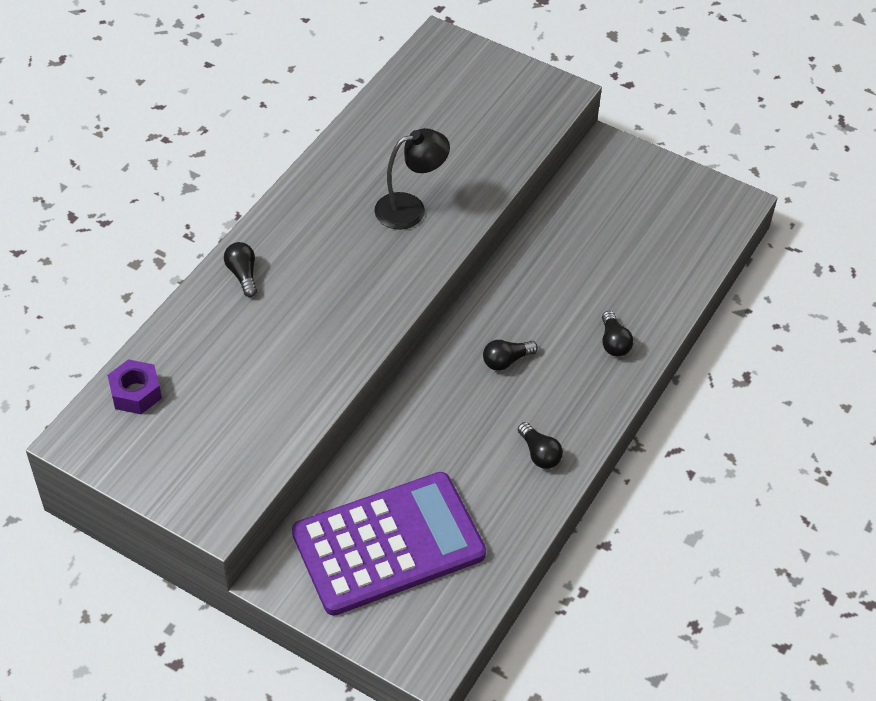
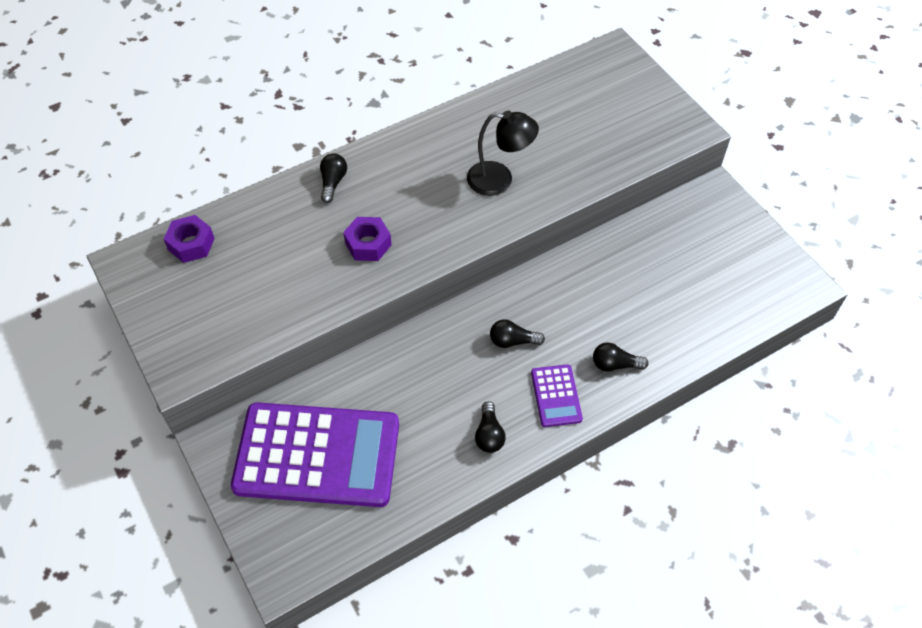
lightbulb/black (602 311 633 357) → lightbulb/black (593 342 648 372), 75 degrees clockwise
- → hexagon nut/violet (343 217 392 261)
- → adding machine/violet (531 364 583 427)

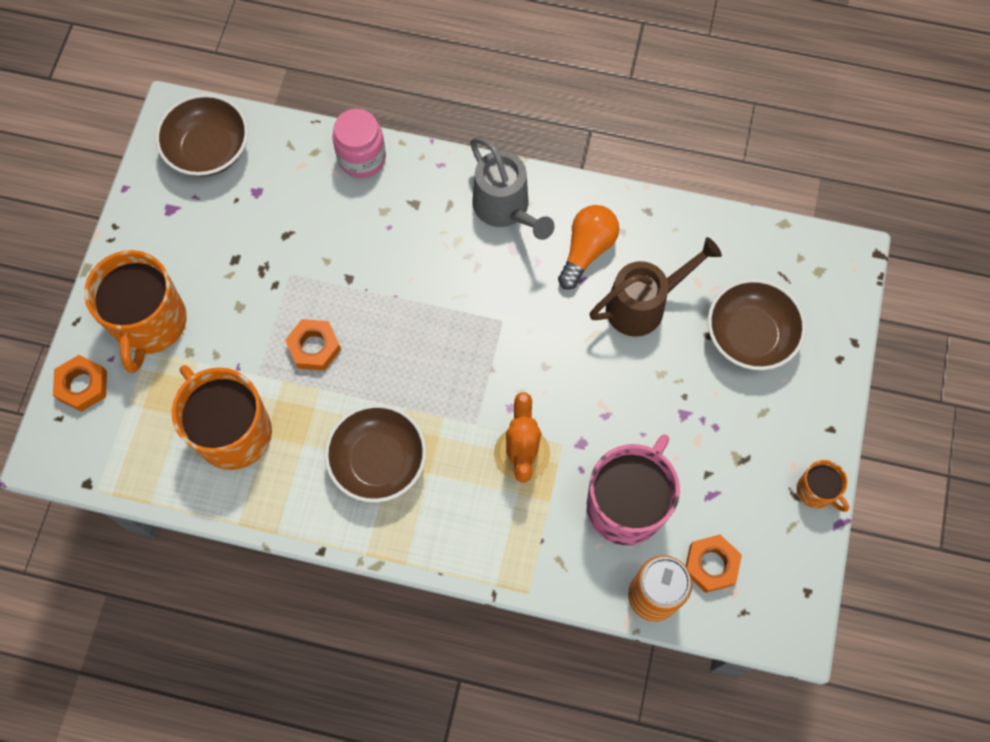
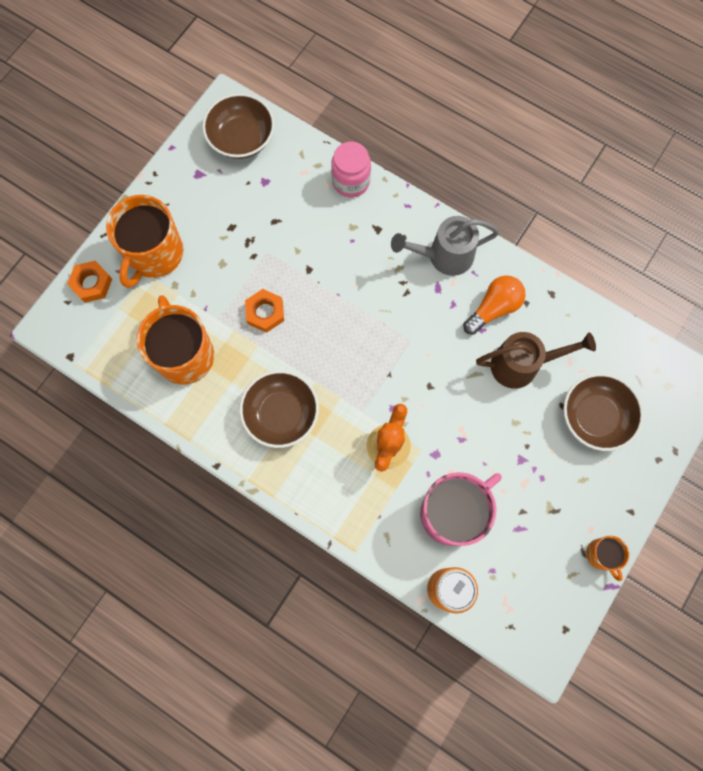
watering can/ash-grey (470 137 555 240) → watering can/ash-grey (391 216 499 276), 90 degrees clockwise
hexagon nut/orange-coloured (686 535 742 593) → -

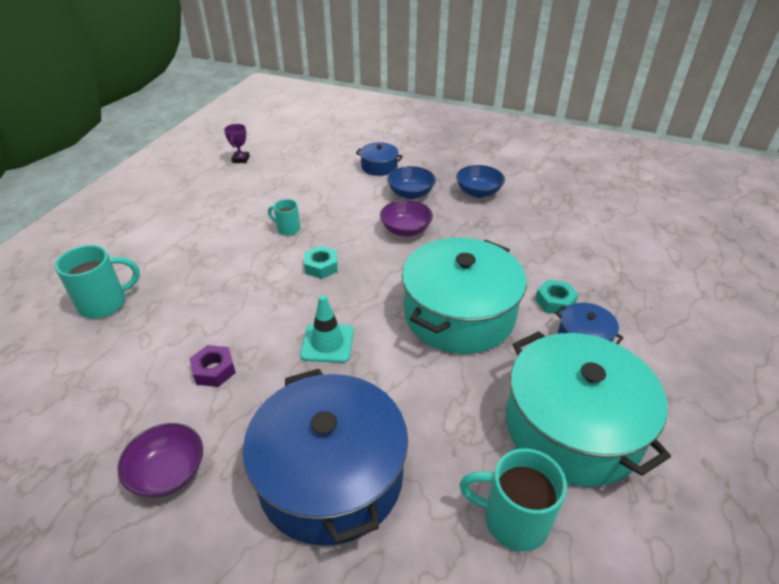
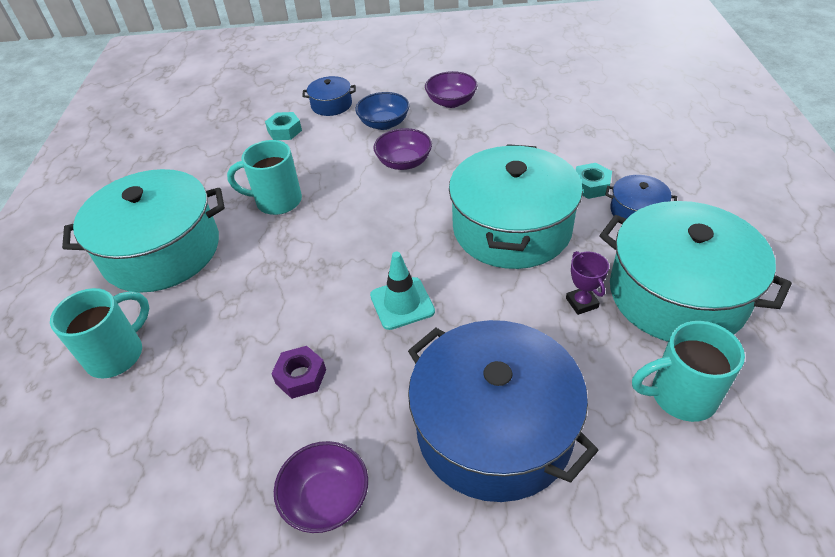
award cup/violet (224 124 249 163) → award cup/violet (566 251 609 315), relocated
mug/turquoise (268 199 300 236) → mug/turquoise (227 140 302 215), x1.72
hexagon nut/turquoise (304 246 338 279) → hexagon nut/turquoise (265 112 302 140), relocated
bowl/royal blue (456 165 505 198) → bowl/violet (425 71 478 108)
- → pot/turquoise (62 169 225 293)

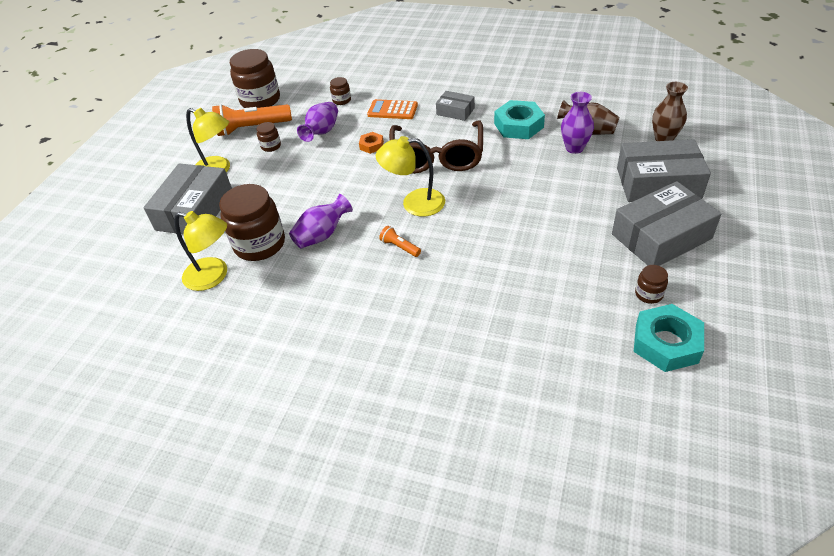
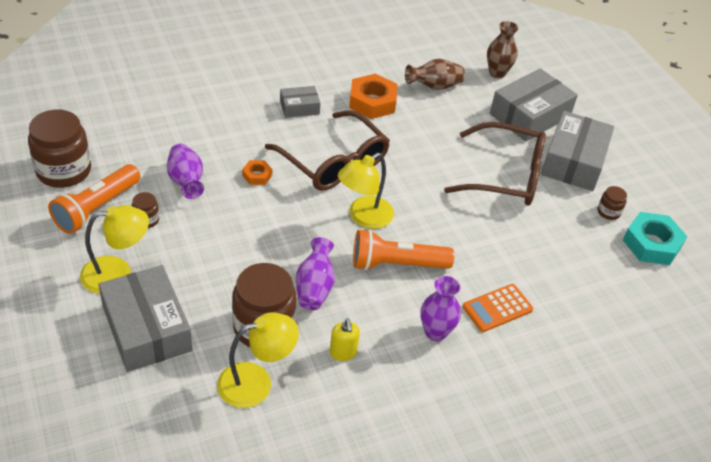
preserve jar/dark brown (330 77 351 105) → -
adding machine/orange-coloured (367 99 418 119) → adding machine/orange-coloured (463 284 533 332), relocated
flashlight/orange-coloured (379 226 421 257) → flashlight/orange-coloured (353 229 454 271), x2.14
hexagon nut/turquoise (494 100 545 139) → hexagon nut/orange-coloured (349 74 397 119)
flower vase/violet (561 92 594 154) → flower vase/violet (420 276 461 341), relocated
- → soap pump/golden (330 318 360 361)
- → glasses/dark brown (444 122 546 206)

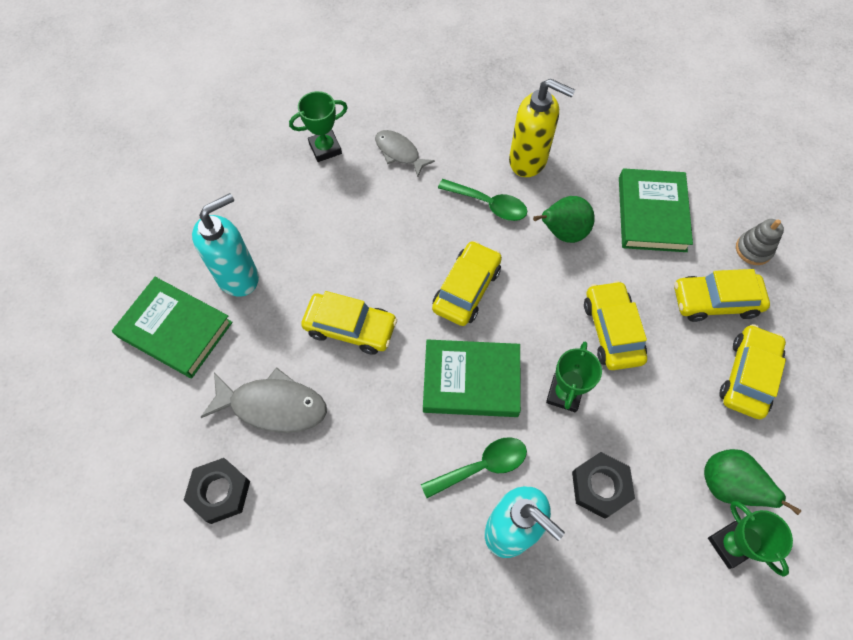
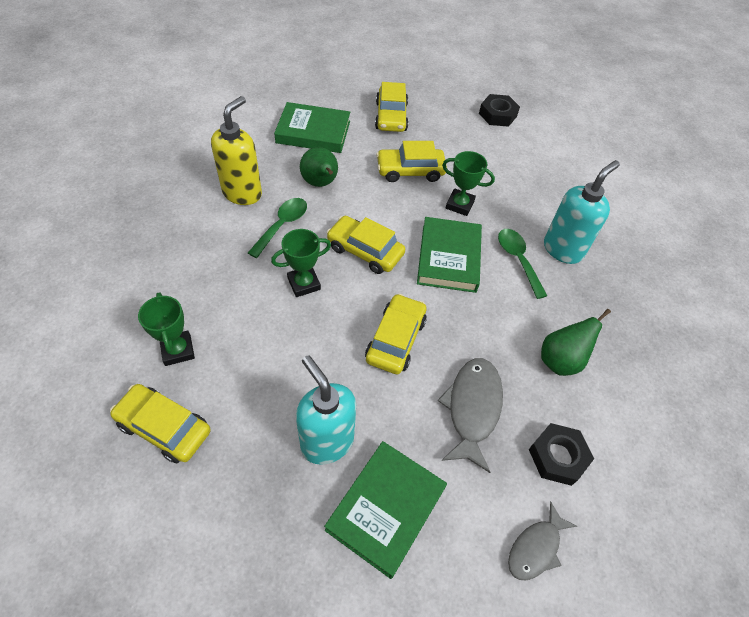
fish/ash-grey (375 130 435 177) → fish/ash-grey (508 502 577 580), relocated
hexagon nut/black (572 452 635 519) → hexagon nut/black (479 94 520 127), relocated
pear/emerald (704 449 802 515) → pear/emerald (541 309 611 376), relocated
award cup/emerald (708 501 793 577) → award cup/emerald (271 229 331 297), relocated
automobile/golden (719 324 786 419) → automobile/golden (110 384 211 463), relocated
ring stacker/ash-grey (736 219 784 265) → -

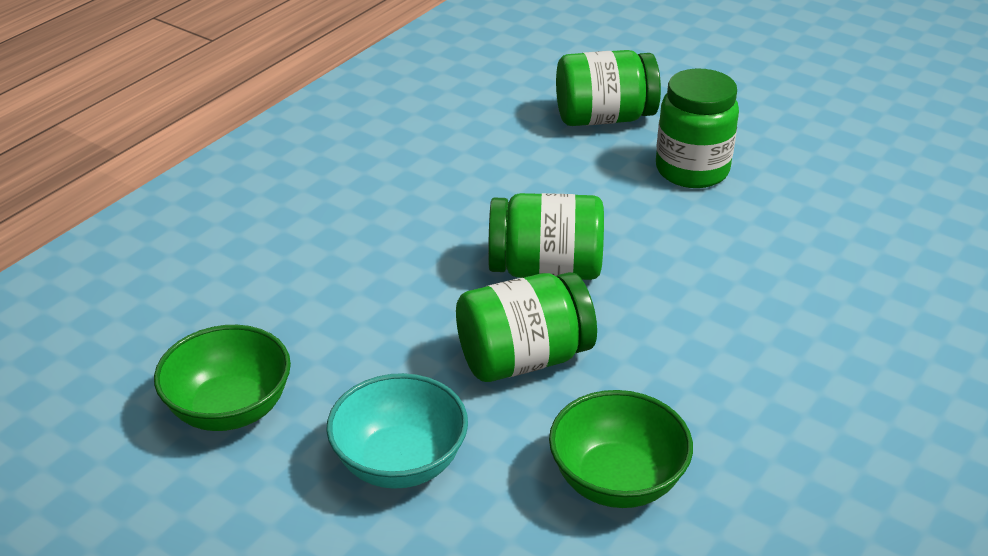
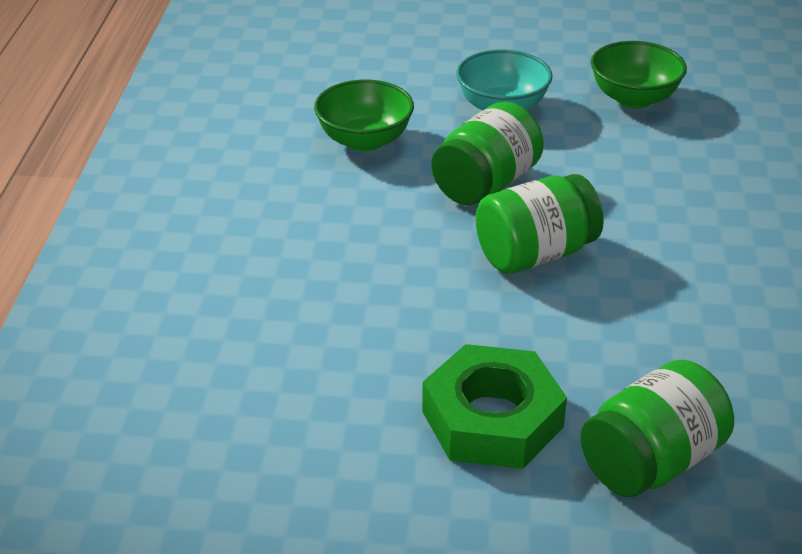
preserve jar/emerald (656 68 739 188) → hexagon nut/emerald (422 344 567 469)

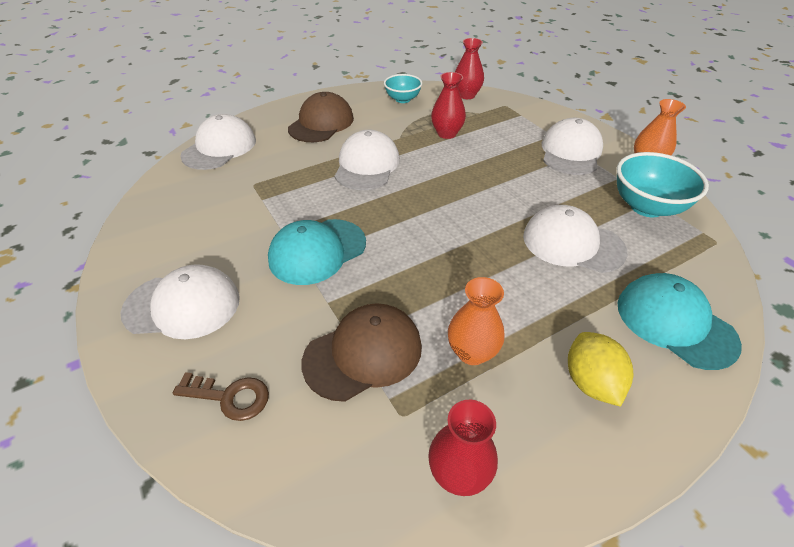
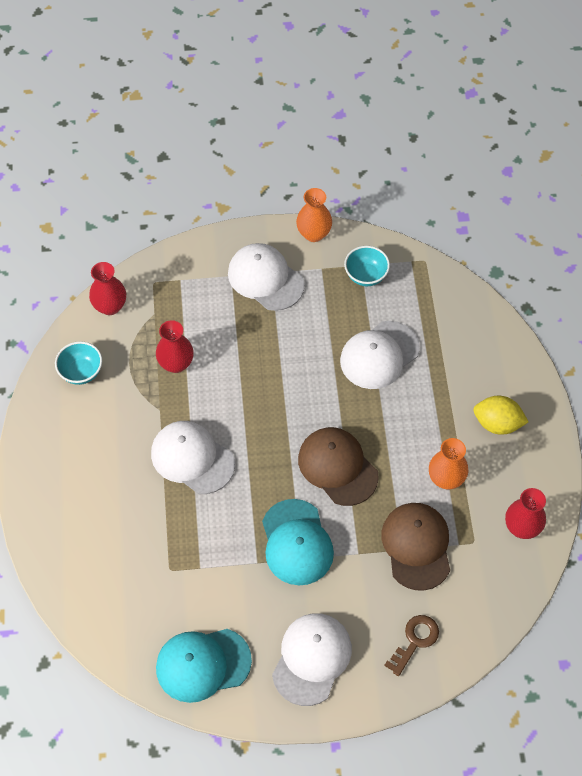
peaked cap/white (180 114 256 170) → -
peaked cap/dark brown (288 92 354 142) → peaked cap/dark brown (298 427 379 506), relocated
bowl/turquoise (616 152 709 217) → bowl/turquoise (344 246 390 286), x0.62
peaked cap/turquoise (617 273 742 370) → peaked cap/turquoise (156 629 252 703), relocated

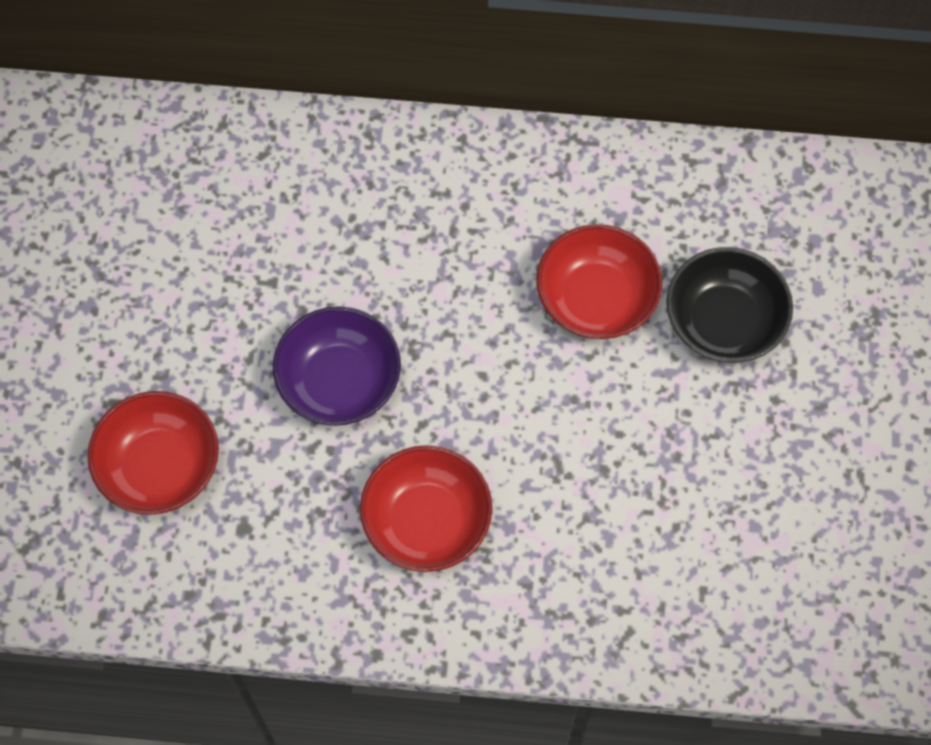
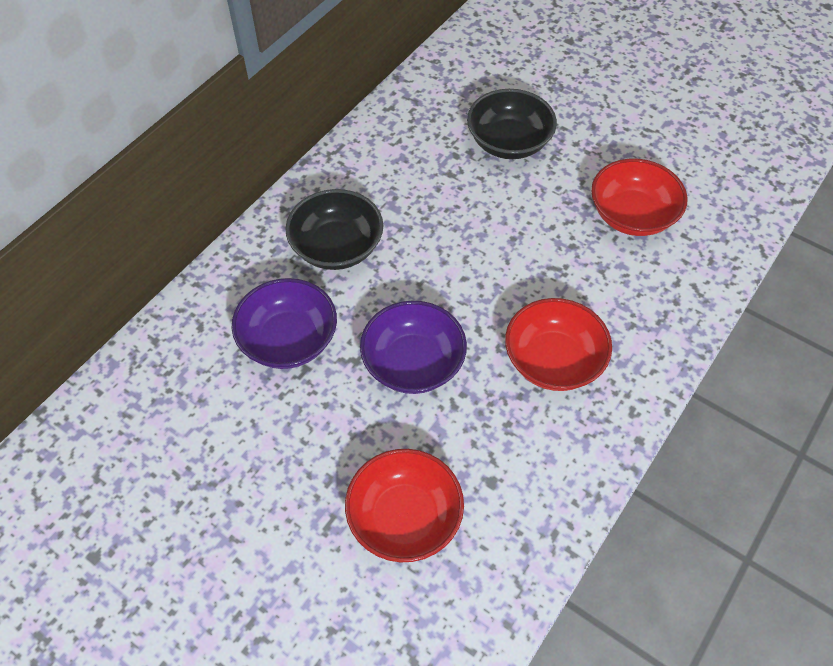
bowl/crimson (536 224 662 339) → bowl/crimson (591 159 688 236), relocated
- → bowl/violet (232 278 337 369)
- → bowl/black (285 189 383 270)

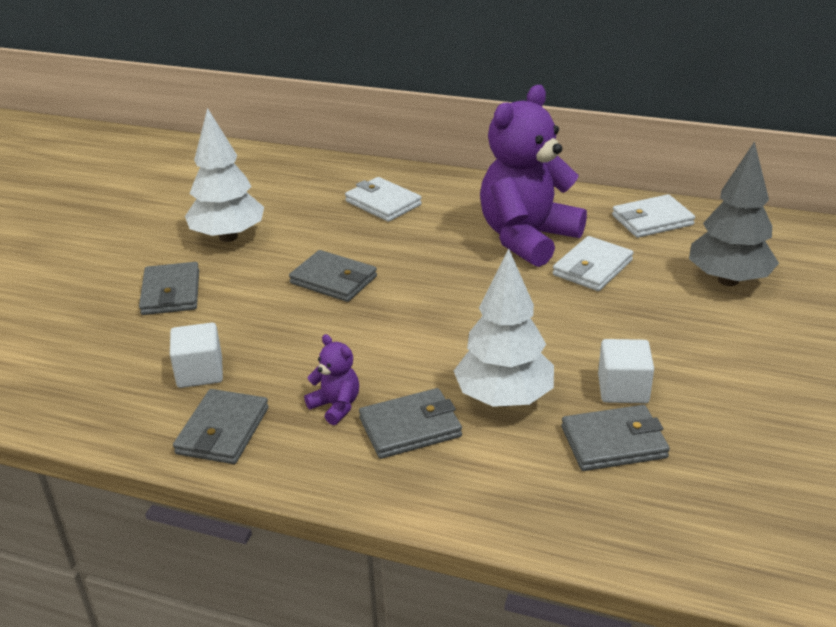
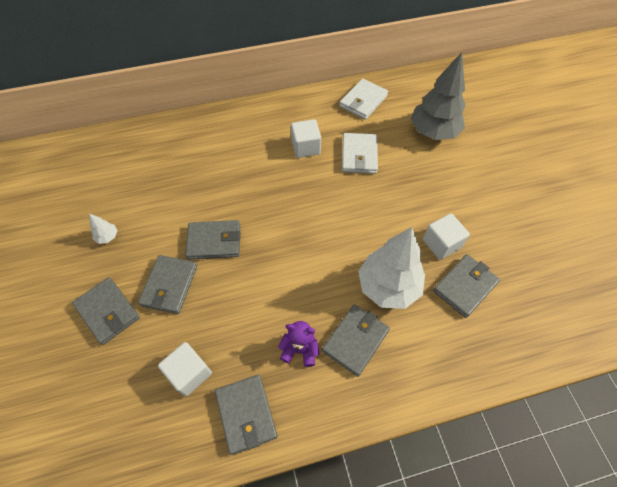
fir tree/white (185 108 264 242) → fir tree/white (89 214 118 244), x0.40
billfold/white (345 177 422 222) → -
teddy bear/violet (480 85 587 267) → cube/white (291 119 321 158)
- → billfold/ash-grey (138 255 197 314)

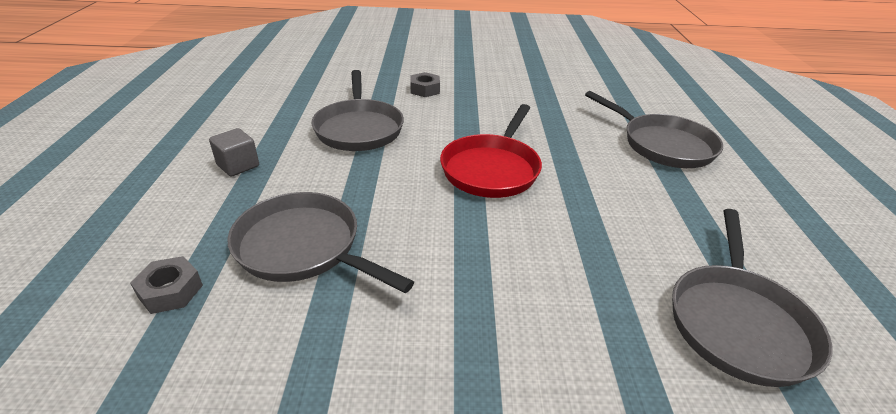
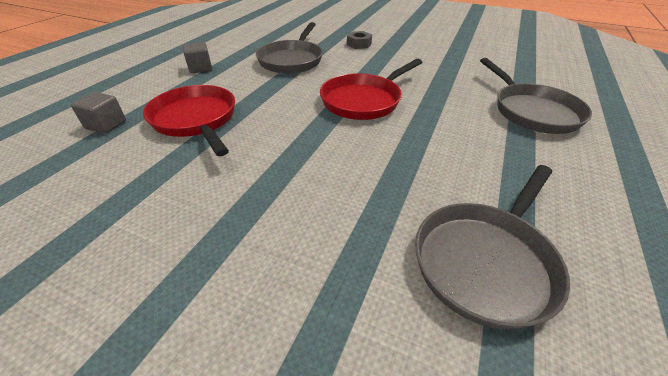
hexagon nut/ash-grey (130 256 203 314) → cube/ash-grey (71 92 126 134)
pan/ash-grey (227 192 414 293) → pan/crimson (143 85 235 156)

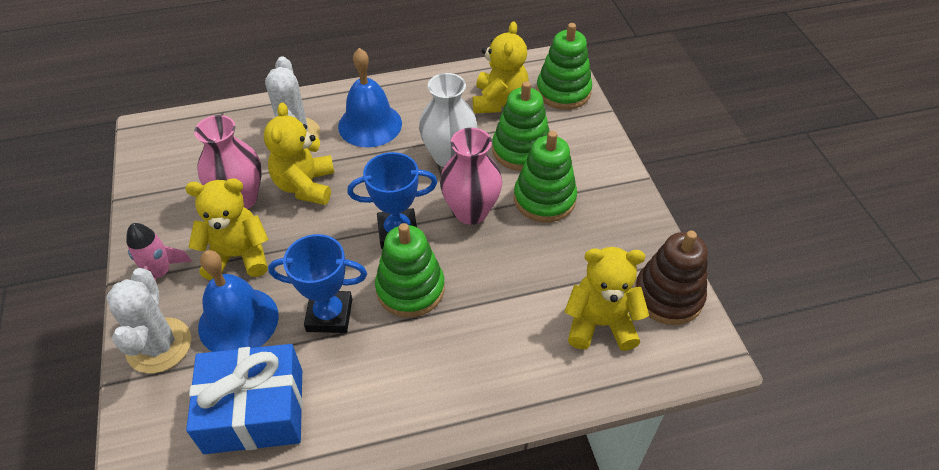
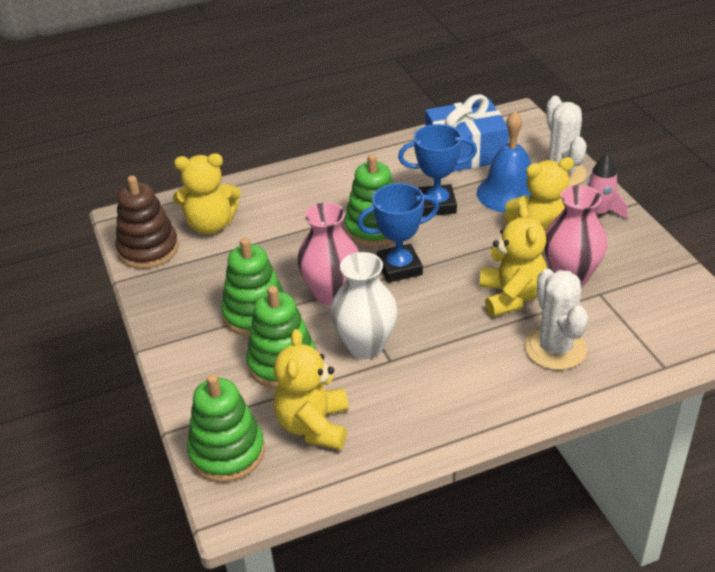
school bell/royal blue (338 48 402 147) → -

